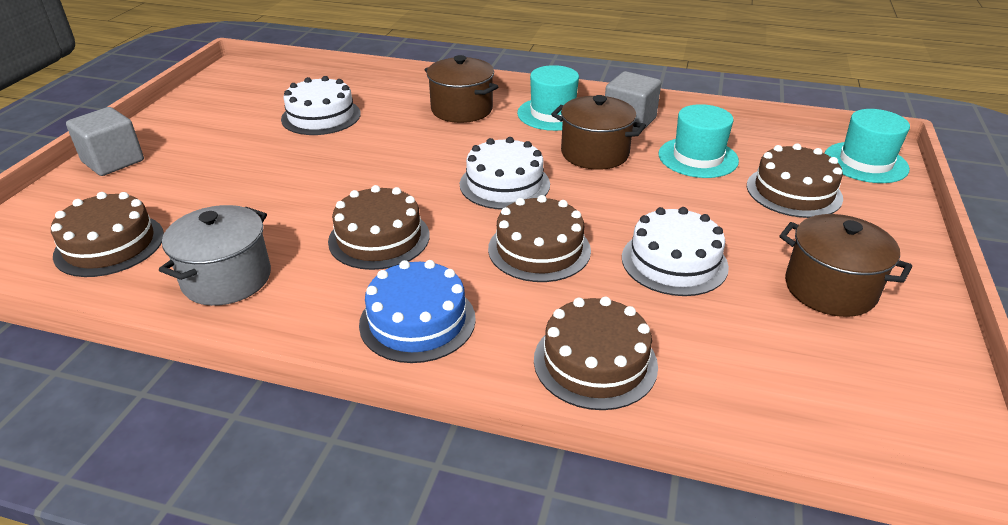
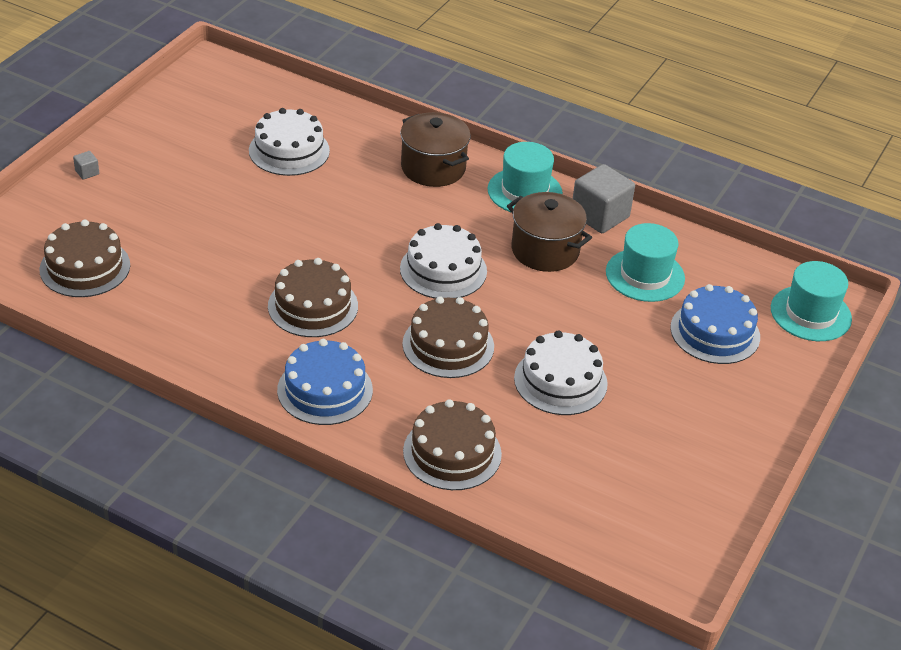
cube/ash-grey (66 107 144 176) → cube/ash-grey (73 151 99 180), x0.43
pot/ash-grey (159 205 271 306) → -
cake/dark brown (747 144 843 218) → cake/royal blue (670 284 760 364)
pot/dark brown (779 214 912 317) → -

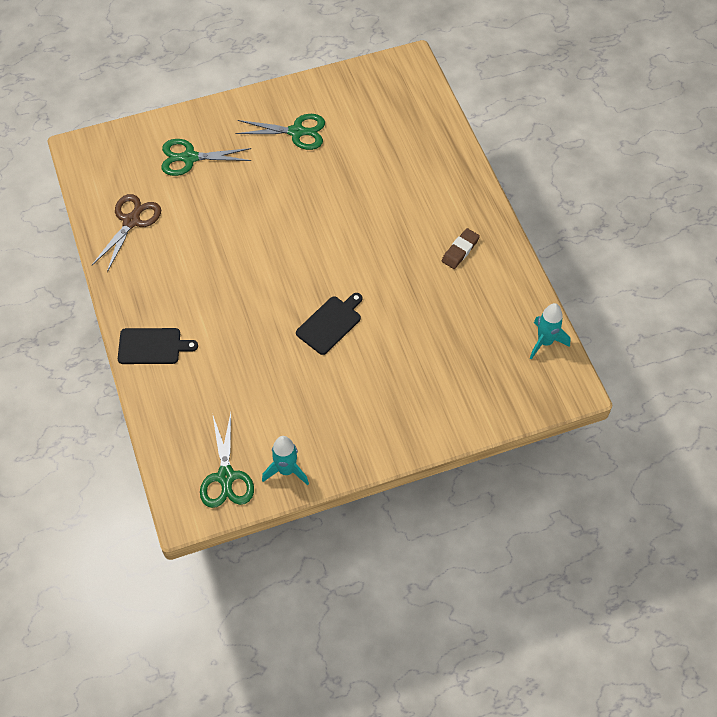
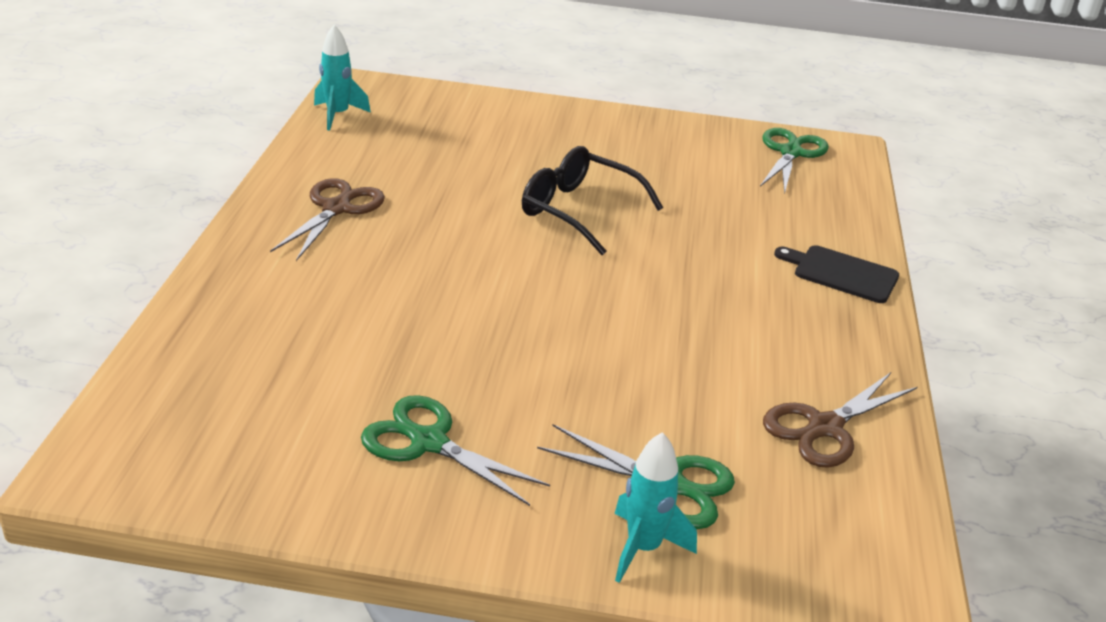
rocket/turquoise (262 436 309 485) → rocket/turquoise (615 432 697 583), relocated
chopping board/black (296 293 362 355) → glasses/black (522 146 663 255)
eraser/dark brown (442 228 480 269) → pair of scissors/dark brown (270 178 385 261)

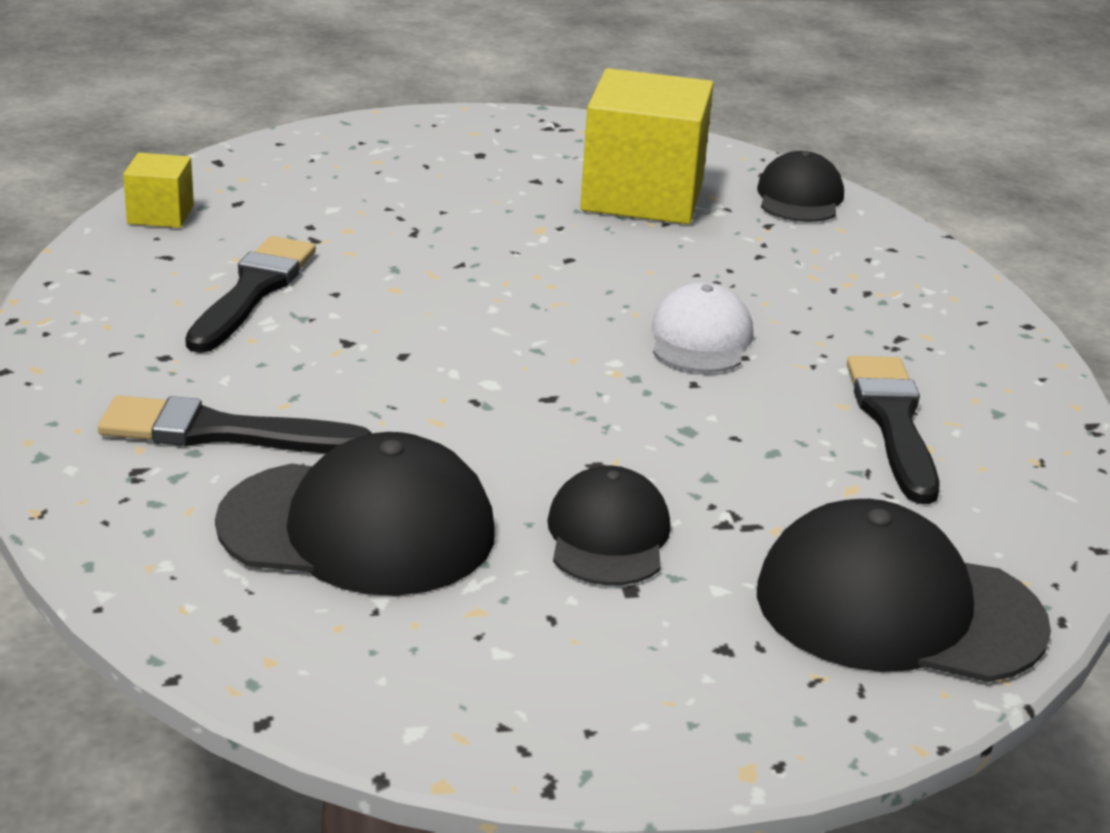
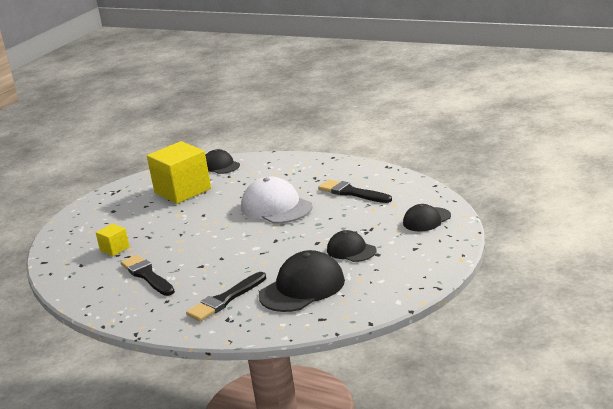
cube/golden (123 153 194 228) → cube/golden (96 223 130 256), relocated
peaked cap/white (652 282 753 373) → peaked cap/white (241 177 313 223), x1.66
peaked cap/black (757 499 1051 682) → peaked cap/black (403 204 451 231), x0.60

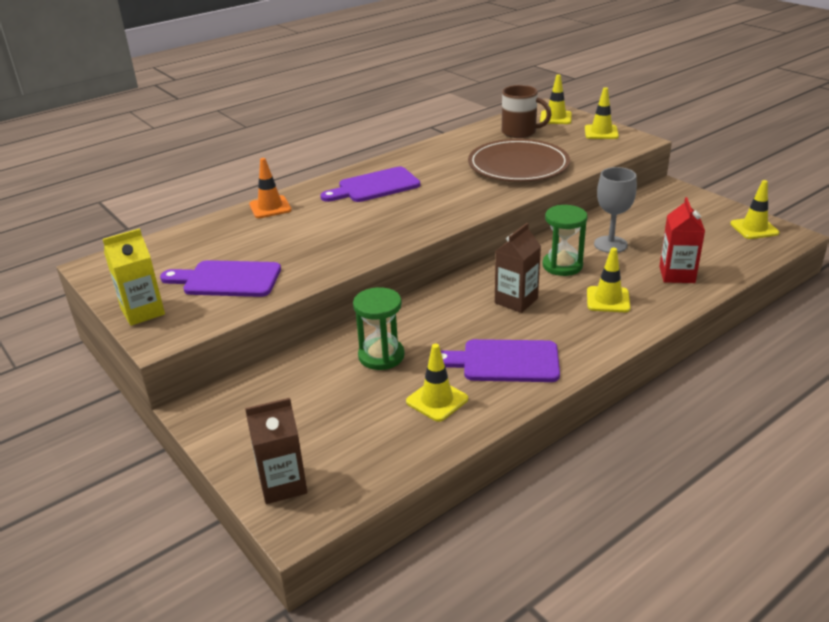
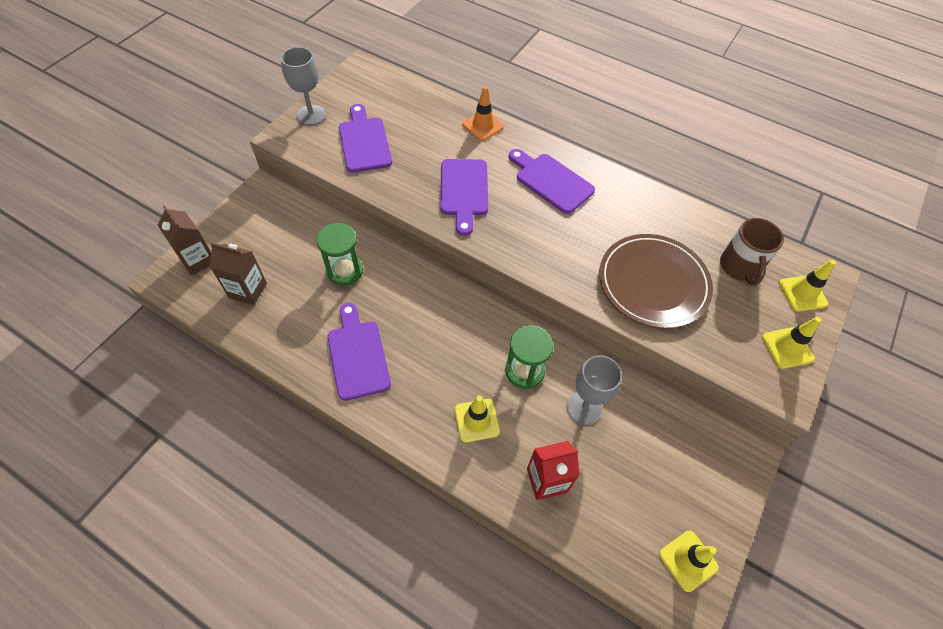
juice carton/golden (103 228 165 326) → chalice/ash-grey (281 47 326 125)
safety cone/golden (406 344 468 422) → -
juice carton/dark brown (495 223 541 313) → juice carton/dark brown (210 243 267 305), relocated
- → chopping board/violet (440 159 488 236)

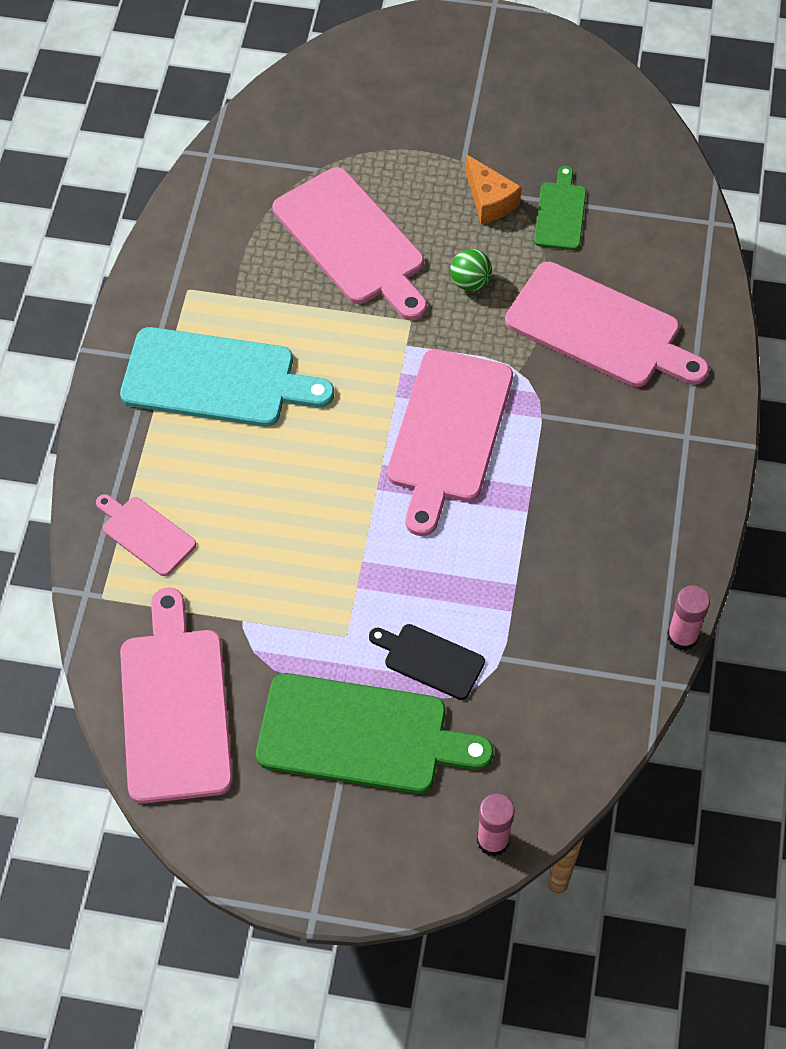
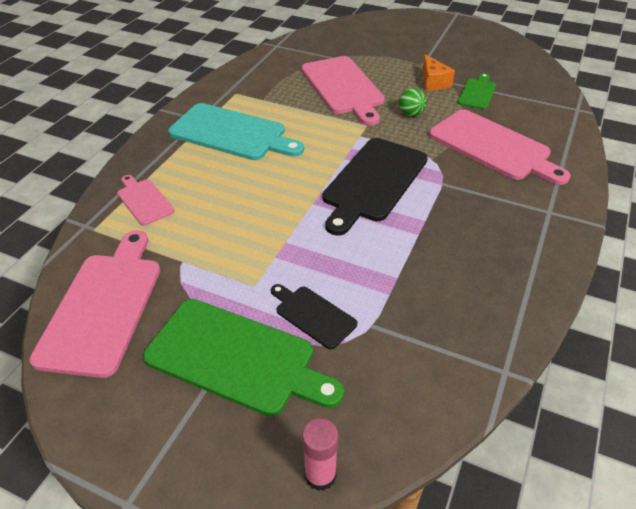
chopping board/pink (387 349 513 536) → chopping board/black (323 138 428 236)
glue stick/pink (667 585 710 651) → -

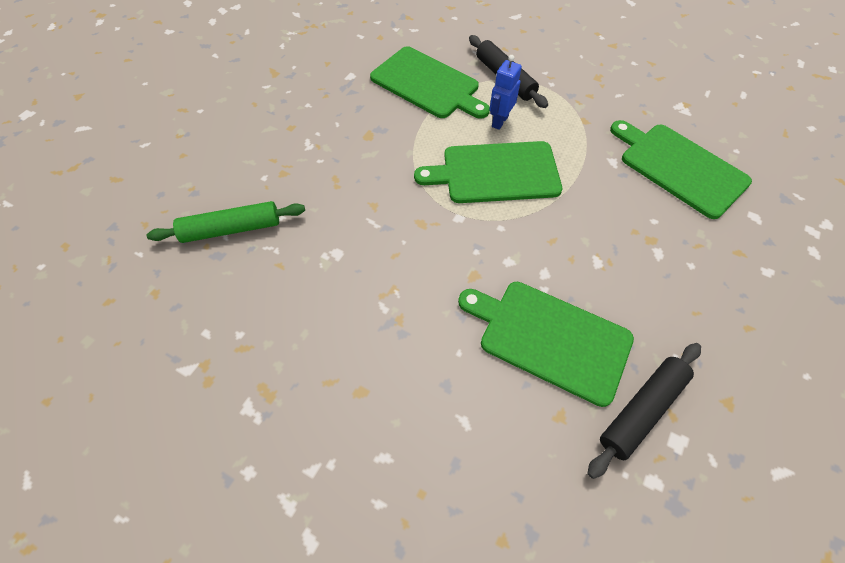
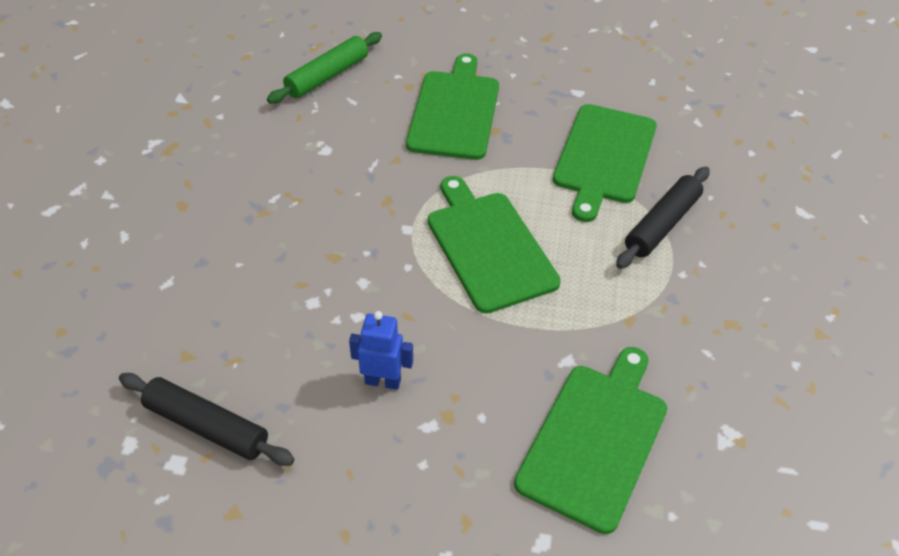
pastry roller/emerald (147 201 305 243) → pastry roller/emerald (267 32 382 104), 75 degrees clockwise
chopping board/emerald (458 282 634 407) → chopping board/emerald (406 53 499 160), relocated
toy robot/royal blue (489 55 522 130) → toy robot/royal blue (349 311 413 390), relocated

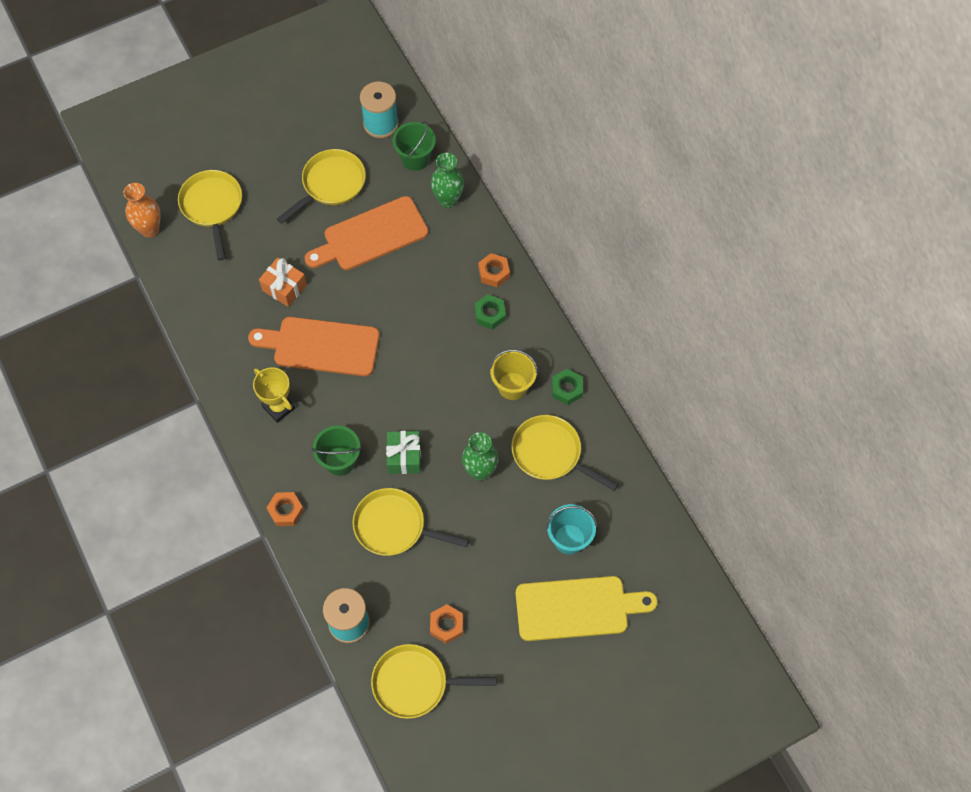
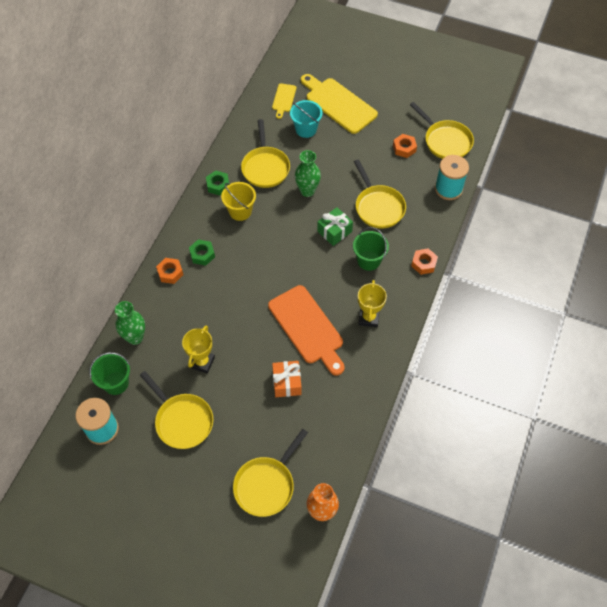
pan/golden (277 149 366 224) → pan/golden (140 371 213 449), 135 degrees counterclockwise
chopping board/orange-coloured (305 196 428 270) → award cup/golden (182 325 215 374)
- → chopping board/golden (272 83 296 119)

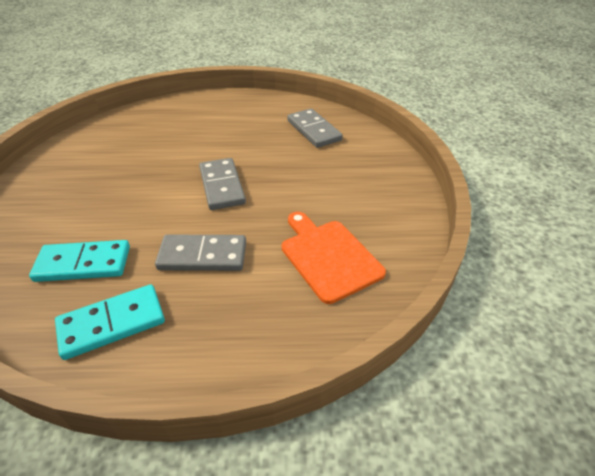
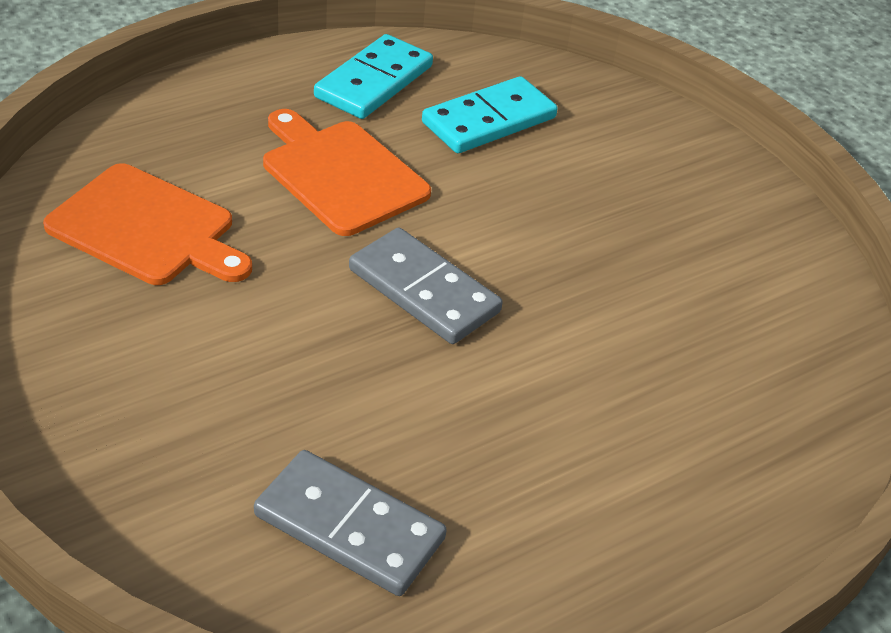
domino piece/ash-grey (155 235 246 271) → chopping board/orange-coloured (263 109 431 236)

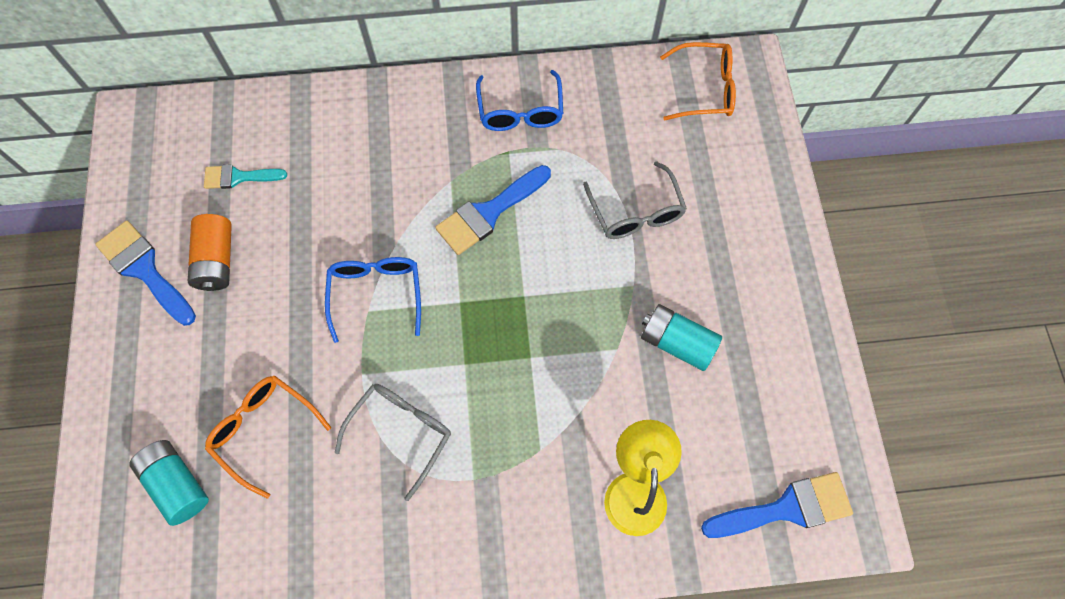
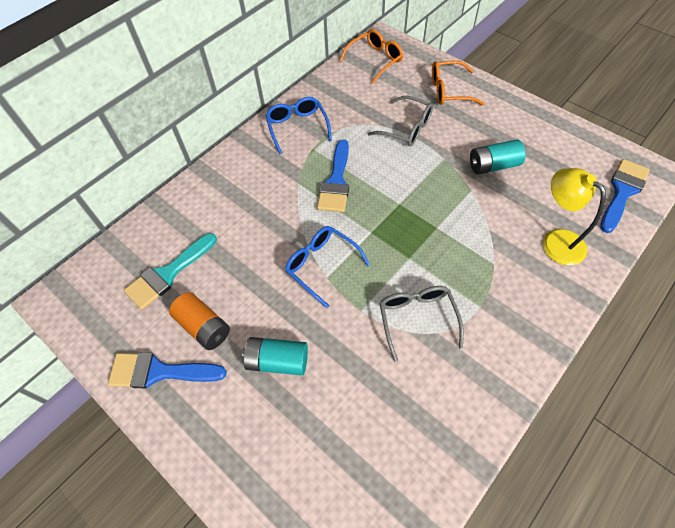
battery/turquoise (129 440 209 526) → battery/turquoise (242 337 308 375), relocated
paintbrush/turquoise (204 164 287 189) → paintbrush/turquoise (124 233 217 310), x1.58
glasses/orange-coloured (205 376 331 499) → glasses/orange-coloured (432 61 484 106), relocated
glasses/royal blue (476 70 563 131) → glasses/royal blue (265 97 332 154), 150 degrees counterclockwise

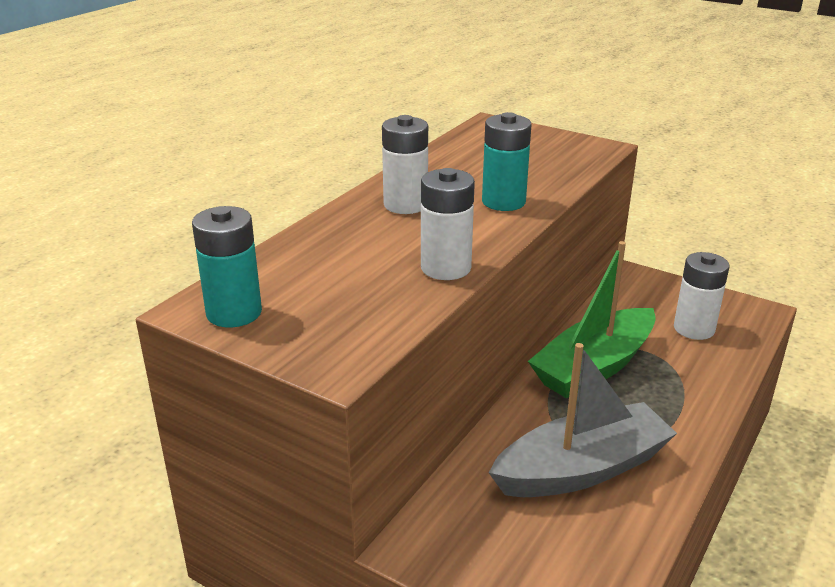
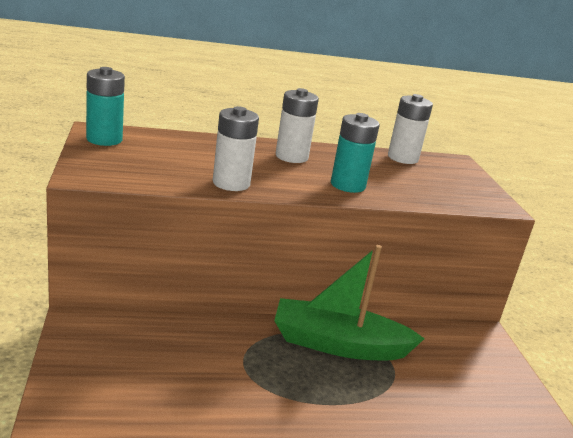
boat/ash-grey (489 343 677 497) → -
battery/white (674 252 729 340) → battery/white (388 94 433 164), relocated

